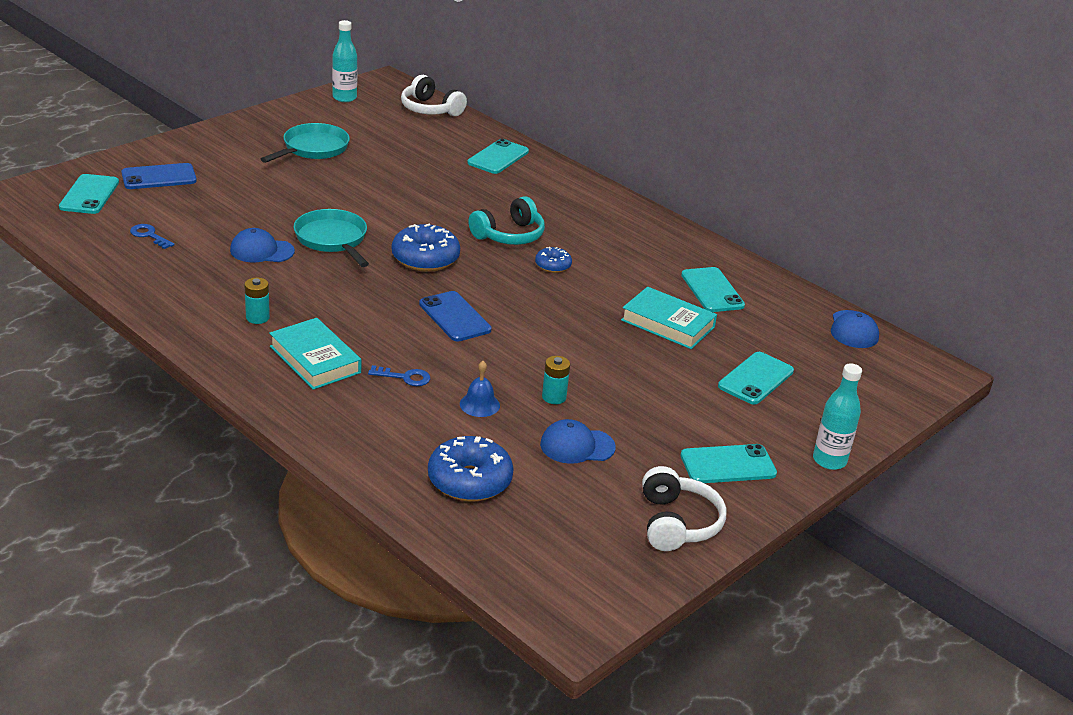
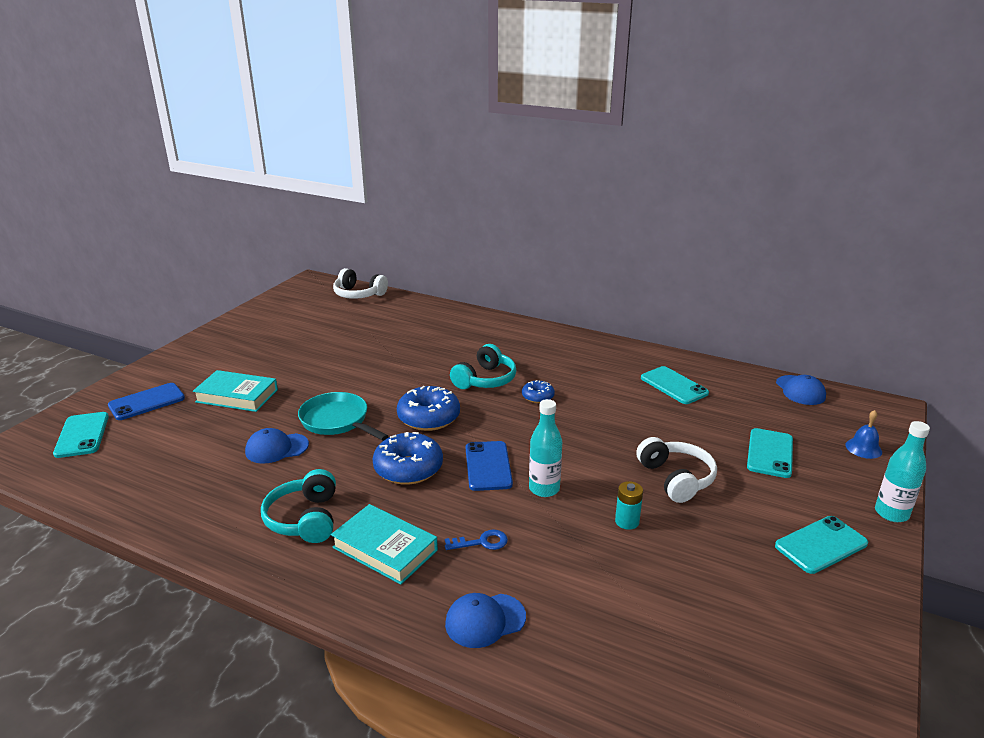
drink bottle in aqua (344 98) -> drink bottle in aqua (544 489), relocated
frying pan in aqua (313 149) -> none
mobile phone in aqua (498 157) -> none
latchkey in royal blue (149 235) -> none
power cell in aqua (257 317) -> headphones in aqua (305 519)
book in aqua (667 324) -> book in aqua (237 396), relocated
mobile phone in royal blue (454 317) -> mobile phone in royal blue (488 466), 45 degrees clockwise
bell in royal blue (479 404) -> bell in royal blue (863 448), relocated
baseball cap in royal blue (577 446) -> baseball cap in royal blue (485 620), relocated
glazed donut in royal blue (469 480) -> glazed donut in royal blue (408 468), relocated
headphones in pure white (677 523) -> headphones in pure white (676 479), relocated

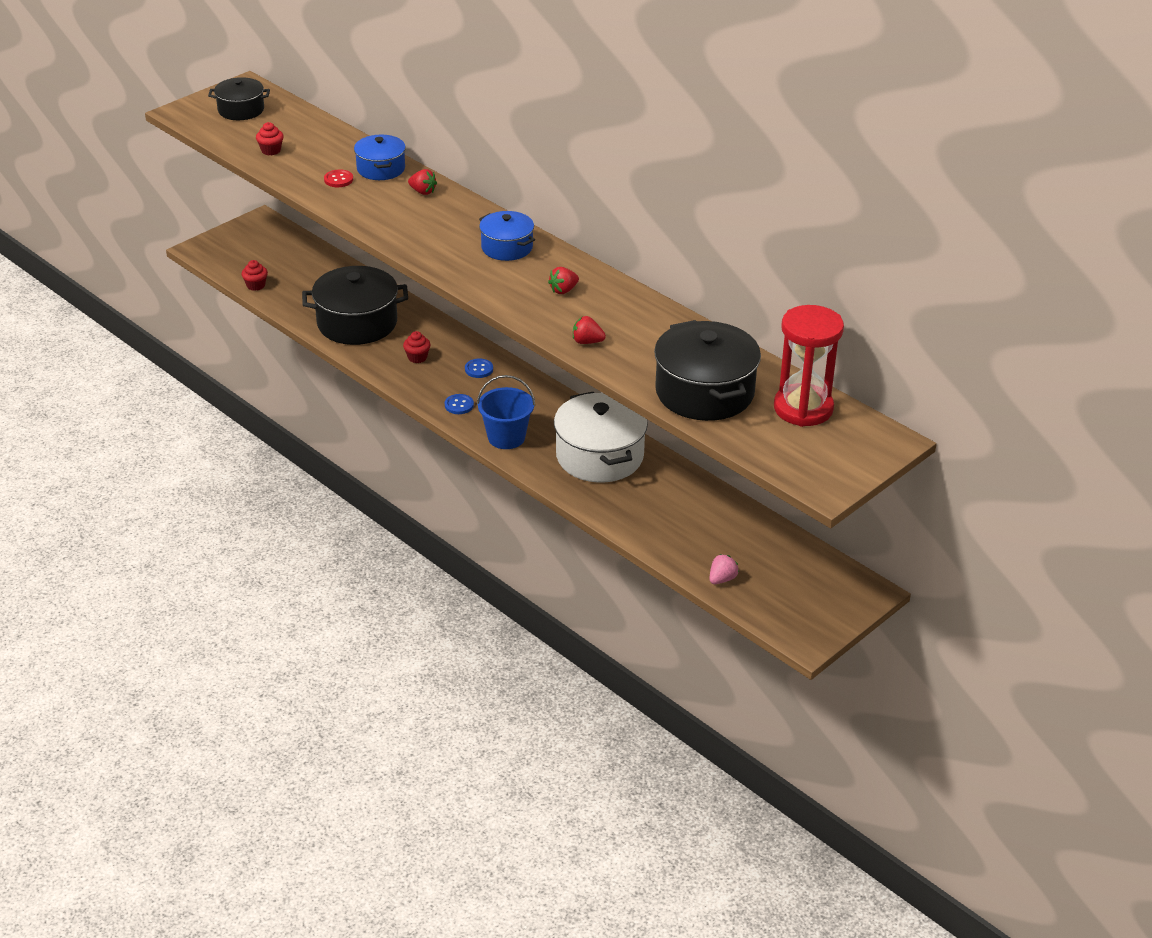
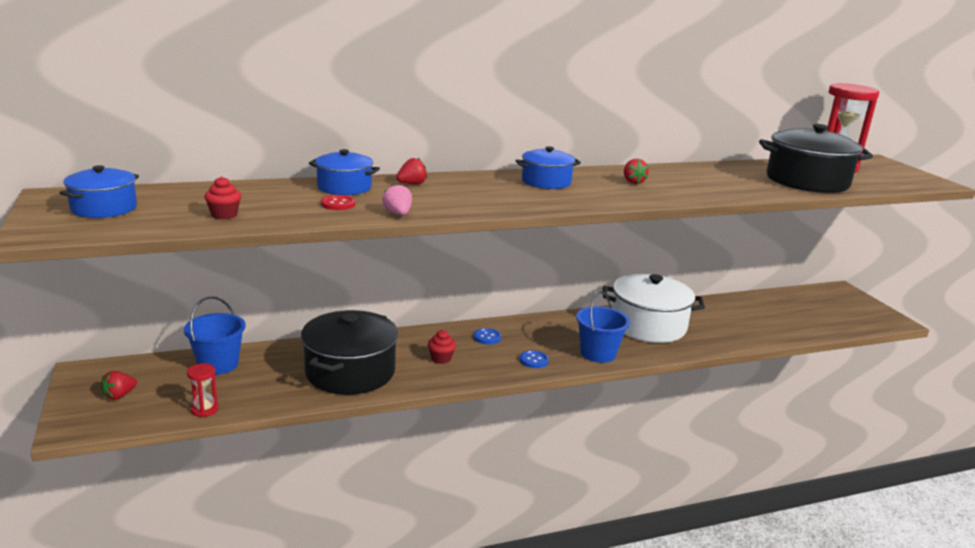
cooking pot in ebony (241 110) -> cooking pot in royal blue (104 208)
cupcake in crimson (256 285) -> sand timer in crimson (204 409)
strawberry in crimson (587 342) -> strawberry in crimson (119 395), relocated
strawberry in rosy (722 579) -> strawberry in rosy (398 214), relocated
none -> pail in royal blue (218 364)

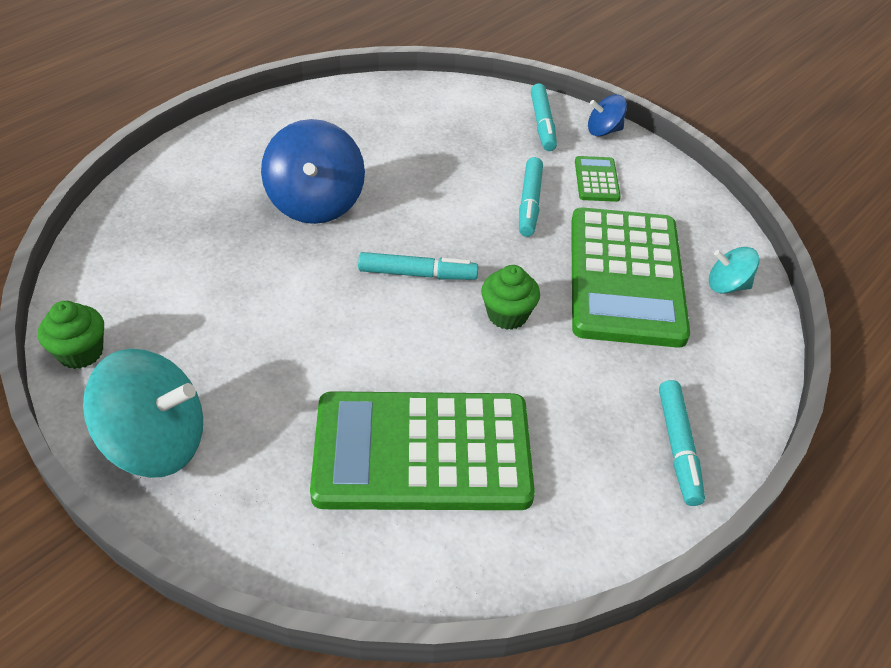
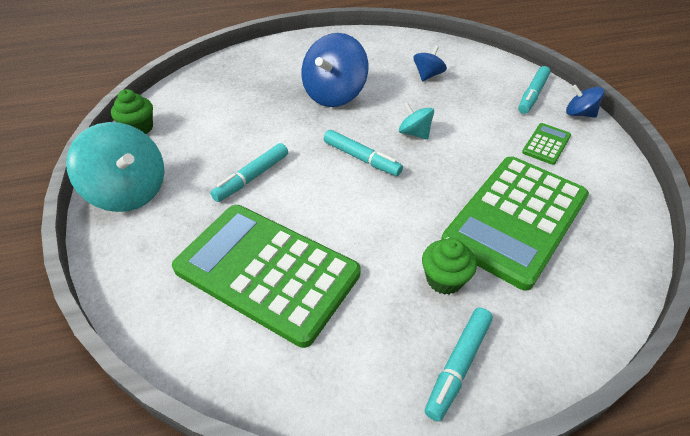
marker in aqua (529 203) -> marker in aqua (252 177), relocated
spinning top in aqua (727 285) -> spinning top in aqua (414 133), relocated
cupcake in leaf-green (507 315) -> cupcake in leaf-green (444 279), relocated
none -> spinning top in royal blue (428 75)

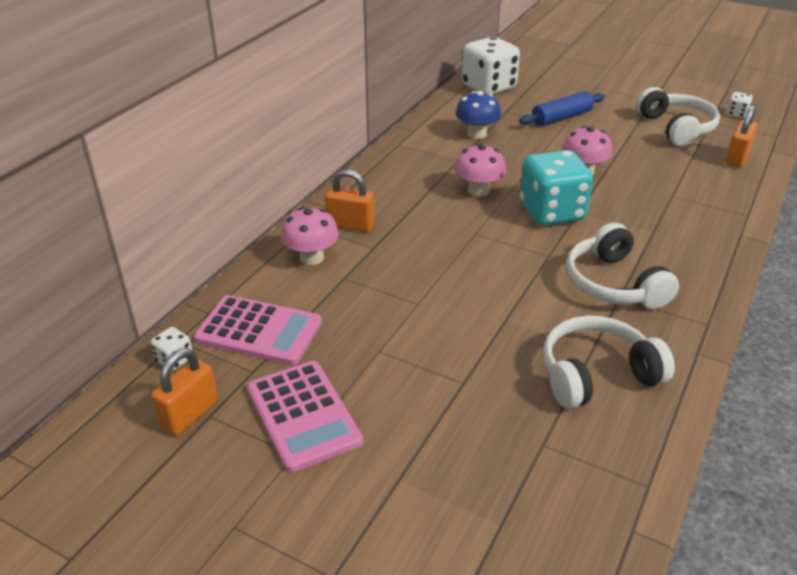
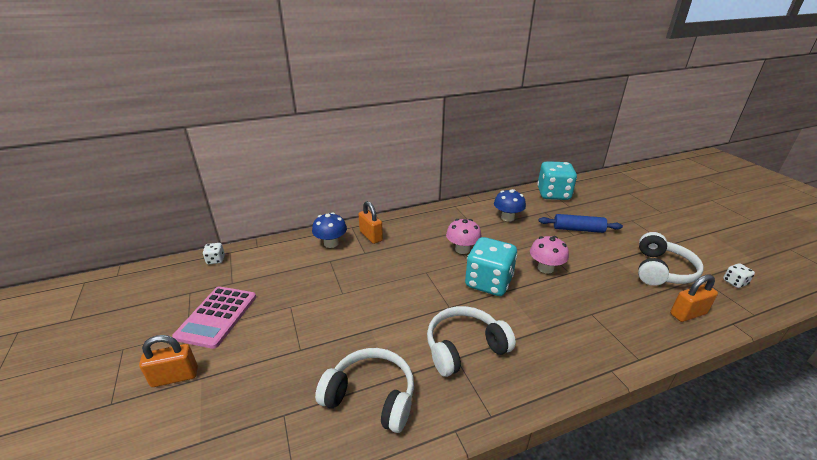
dice in pure white (488 87) -> dice in aqua (553 194)
mushroom in rosy (311 257) -> mushroom in royal blue (331 243)
headphones in pure white (614 284) -> headphones in pure white (464 348), 45 degrees clockwise
adding machine in rosy (259 331) -> none
padlock in orange (189 414) -> padlock in orange (175 377), relocated

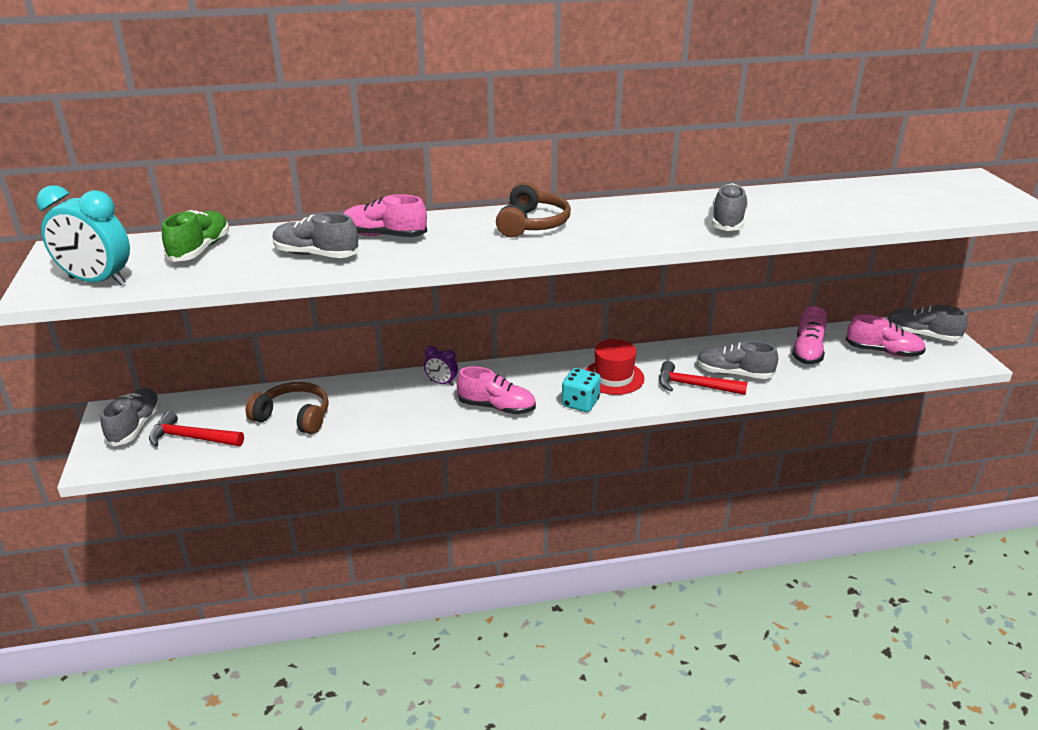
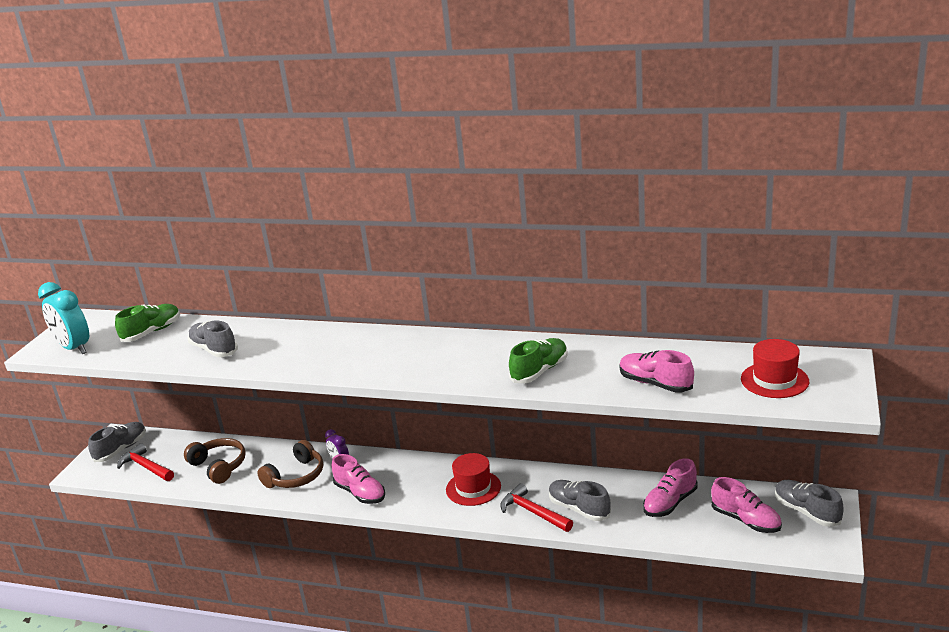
headphones in russet (532 224) -> headphones in russet (296 476), relocated
sneaker in grey (727 221) -> sneaker in leaf-green (539 371)
sneaker in rosy (384 236) -> sneaker in rosy (655 384), relocated
dice in aqua (580 403) -> none
none -> tall hat in crimson (774 380)

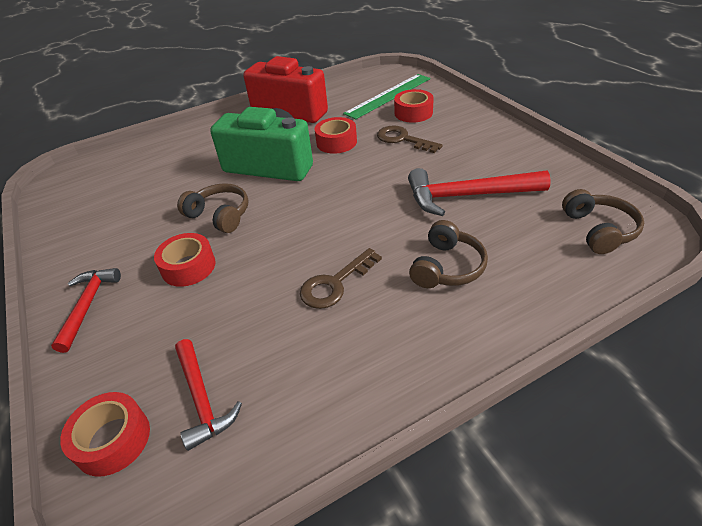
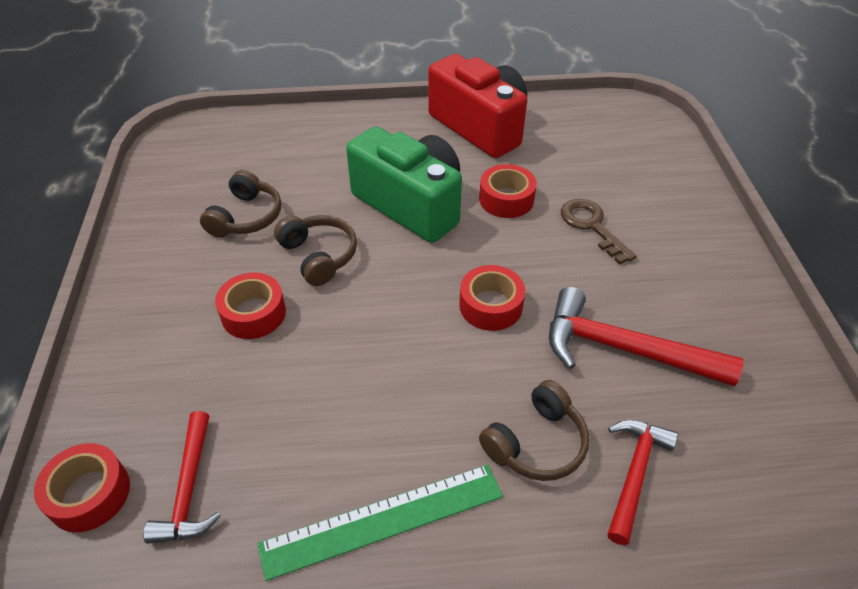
straightedge in leaf-green (388 96) -> straightedge in leaf-green (383 520), relocated
sticky tape in crimson (413 113) -> sticky tape in crimson (490 305), relocated
headphones in russet (599 230) -> headphones in russet (246 217), relocated
latchkey in russet (335 283) -> none
hammer in crimson (88 306) -> hammer in crimson (634 474), relocated

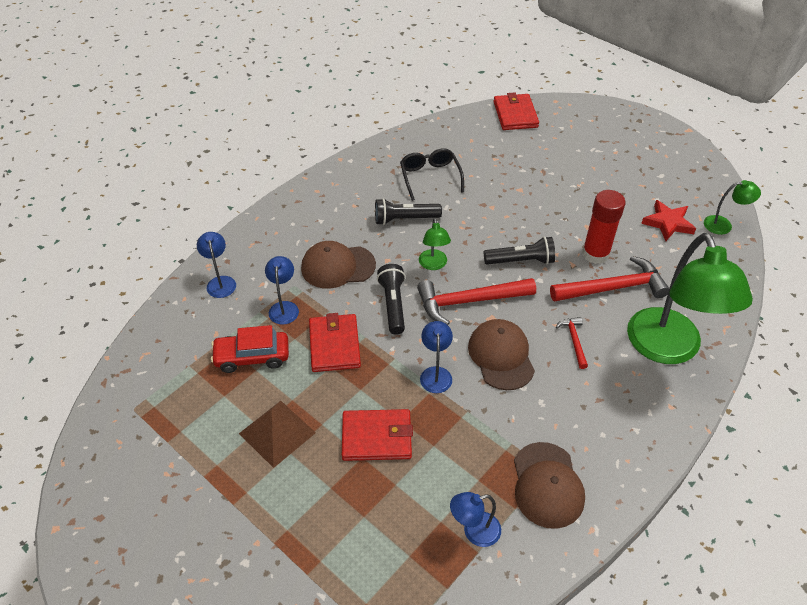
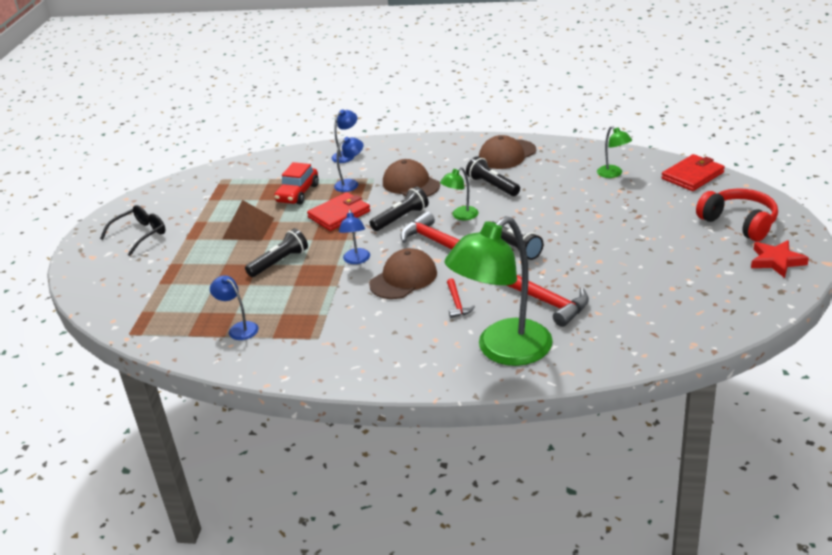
eyeglasses in ebony (430 177) -> eyeglasses in ebony (140 235), relocated
reading lamp in leaf-green (723 225) -> reading lamp in leaf-green (613 174), relocated
stick of glue in crimson (595 254) -> none
star shape in crimson (668 223) -> star shape in crimson (776 261), relocated
hammer in crimson (574 341) -> hammer in crimson (457 303), 120 degrees clockwise
reading lamp in royal blue (435 373) -> reading lamp in royal blue (356 260), 120 degrees clockwise
automobile in crimson (252 357) -> automobile in crimson (298 193), 120 degrees counterclockwise
wallet in crimson (377 437) -> torch in ebony (279 262)
baseball cap in russet (547 485) -> baseball cap in russet (507 154), relocated
none -> headphones in crimson (739 223)

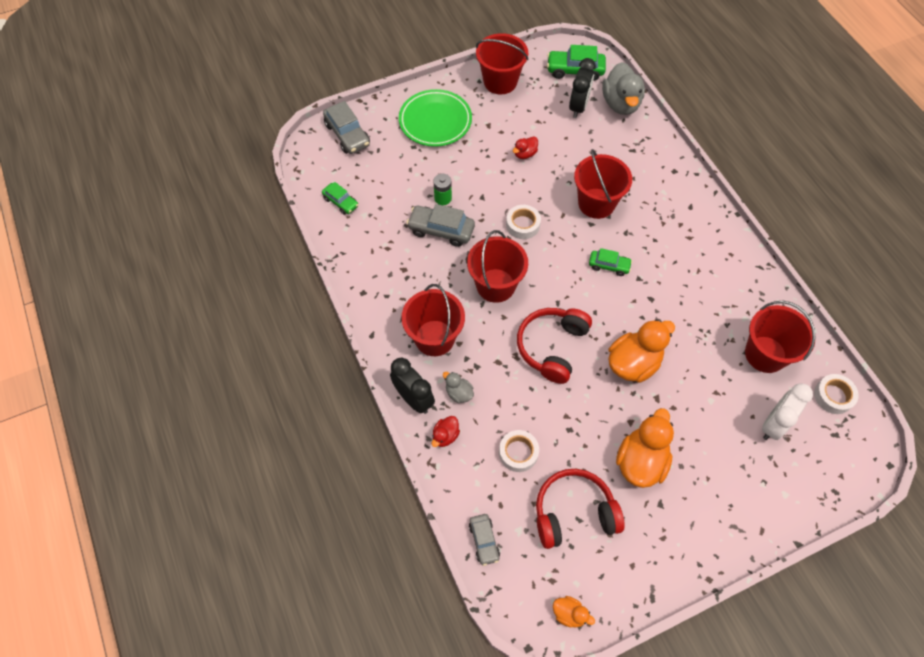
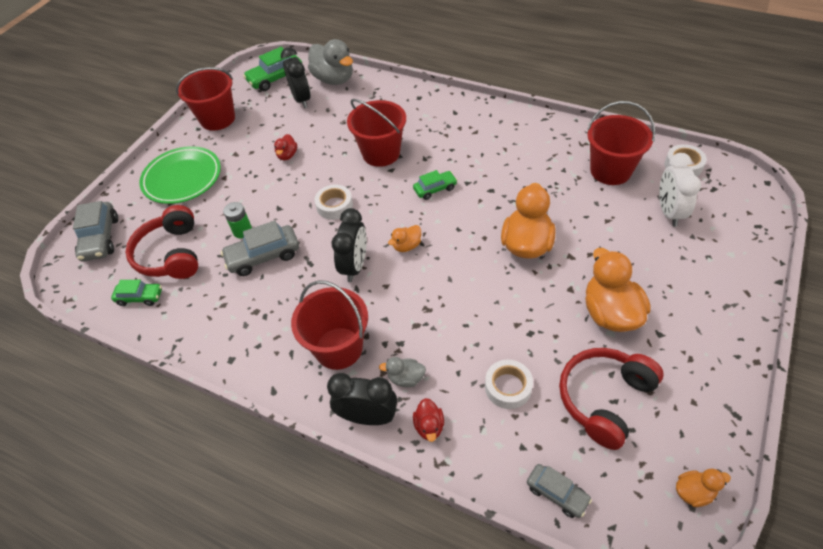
automobile in grey (347 134) -> automobile in grey (100 238), 60 degrees clockwise
pail in crimson (495 285) -> bedside clock in ebony (355 266)
headphones in crimson (552 347) -> headphones in crimson (171 254), relocated
none -> rubber duck in orange (407 246)

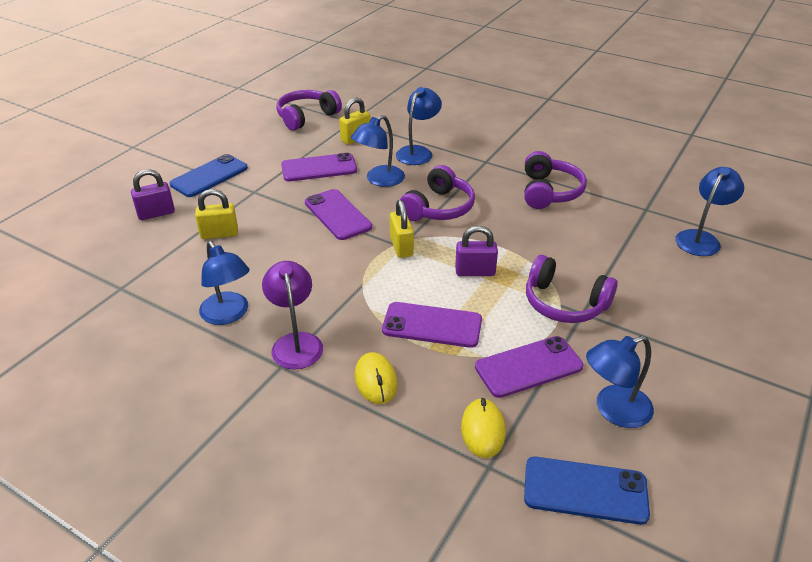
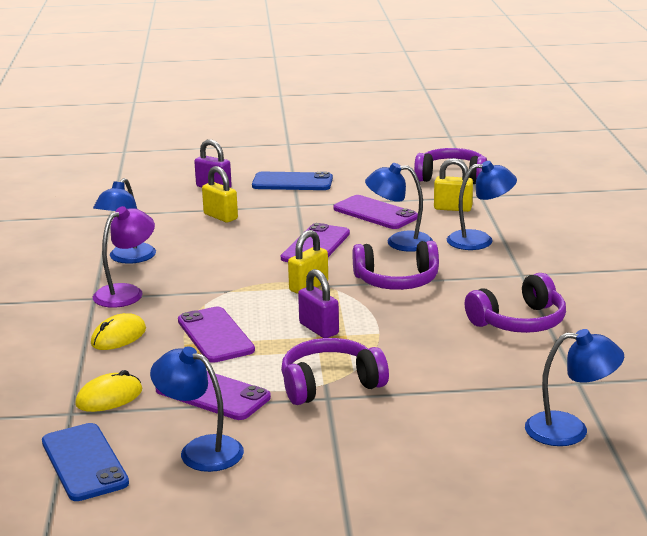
headphones in purple (564 303) -> headphones in purple (330 384), 75 degrees clockwise

